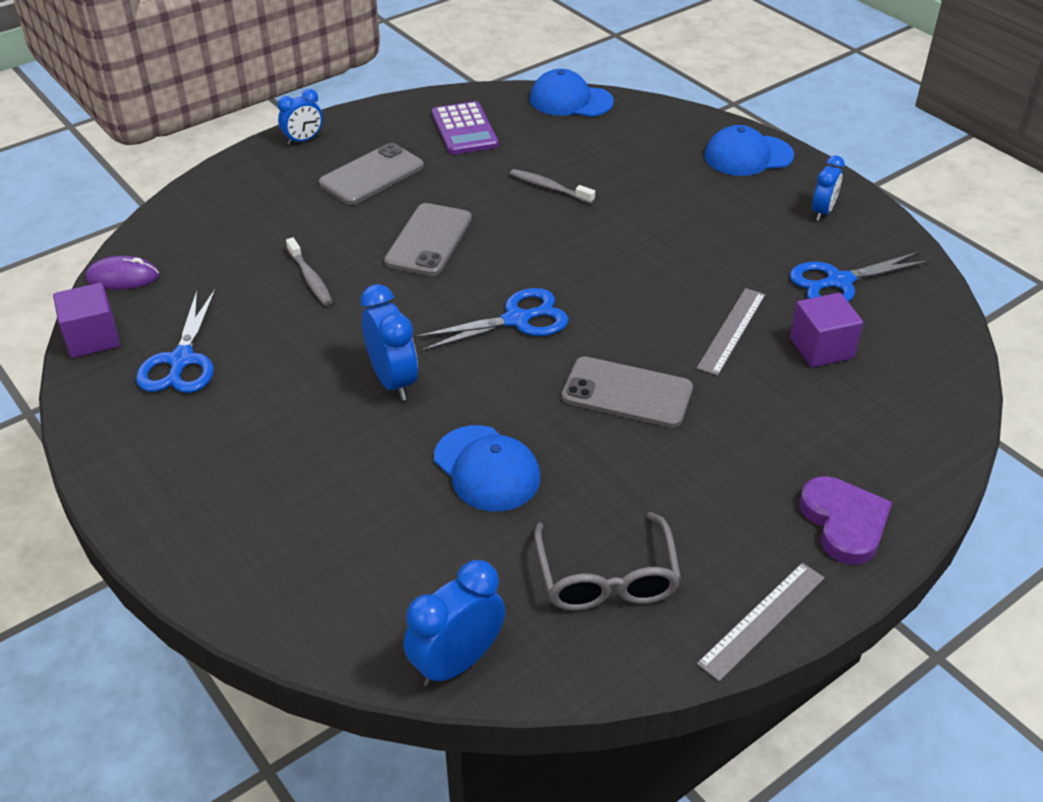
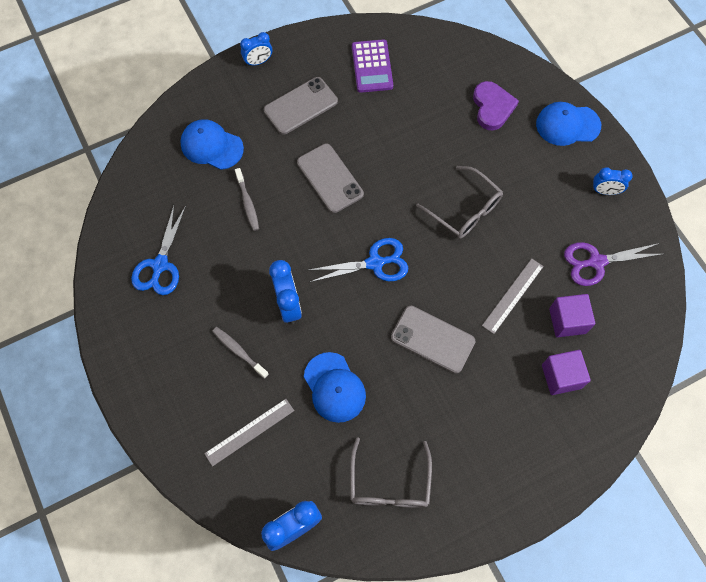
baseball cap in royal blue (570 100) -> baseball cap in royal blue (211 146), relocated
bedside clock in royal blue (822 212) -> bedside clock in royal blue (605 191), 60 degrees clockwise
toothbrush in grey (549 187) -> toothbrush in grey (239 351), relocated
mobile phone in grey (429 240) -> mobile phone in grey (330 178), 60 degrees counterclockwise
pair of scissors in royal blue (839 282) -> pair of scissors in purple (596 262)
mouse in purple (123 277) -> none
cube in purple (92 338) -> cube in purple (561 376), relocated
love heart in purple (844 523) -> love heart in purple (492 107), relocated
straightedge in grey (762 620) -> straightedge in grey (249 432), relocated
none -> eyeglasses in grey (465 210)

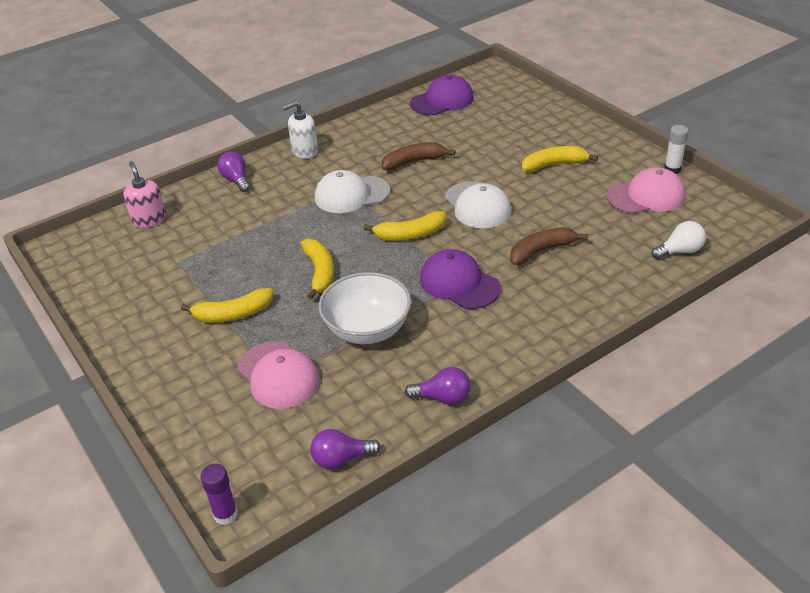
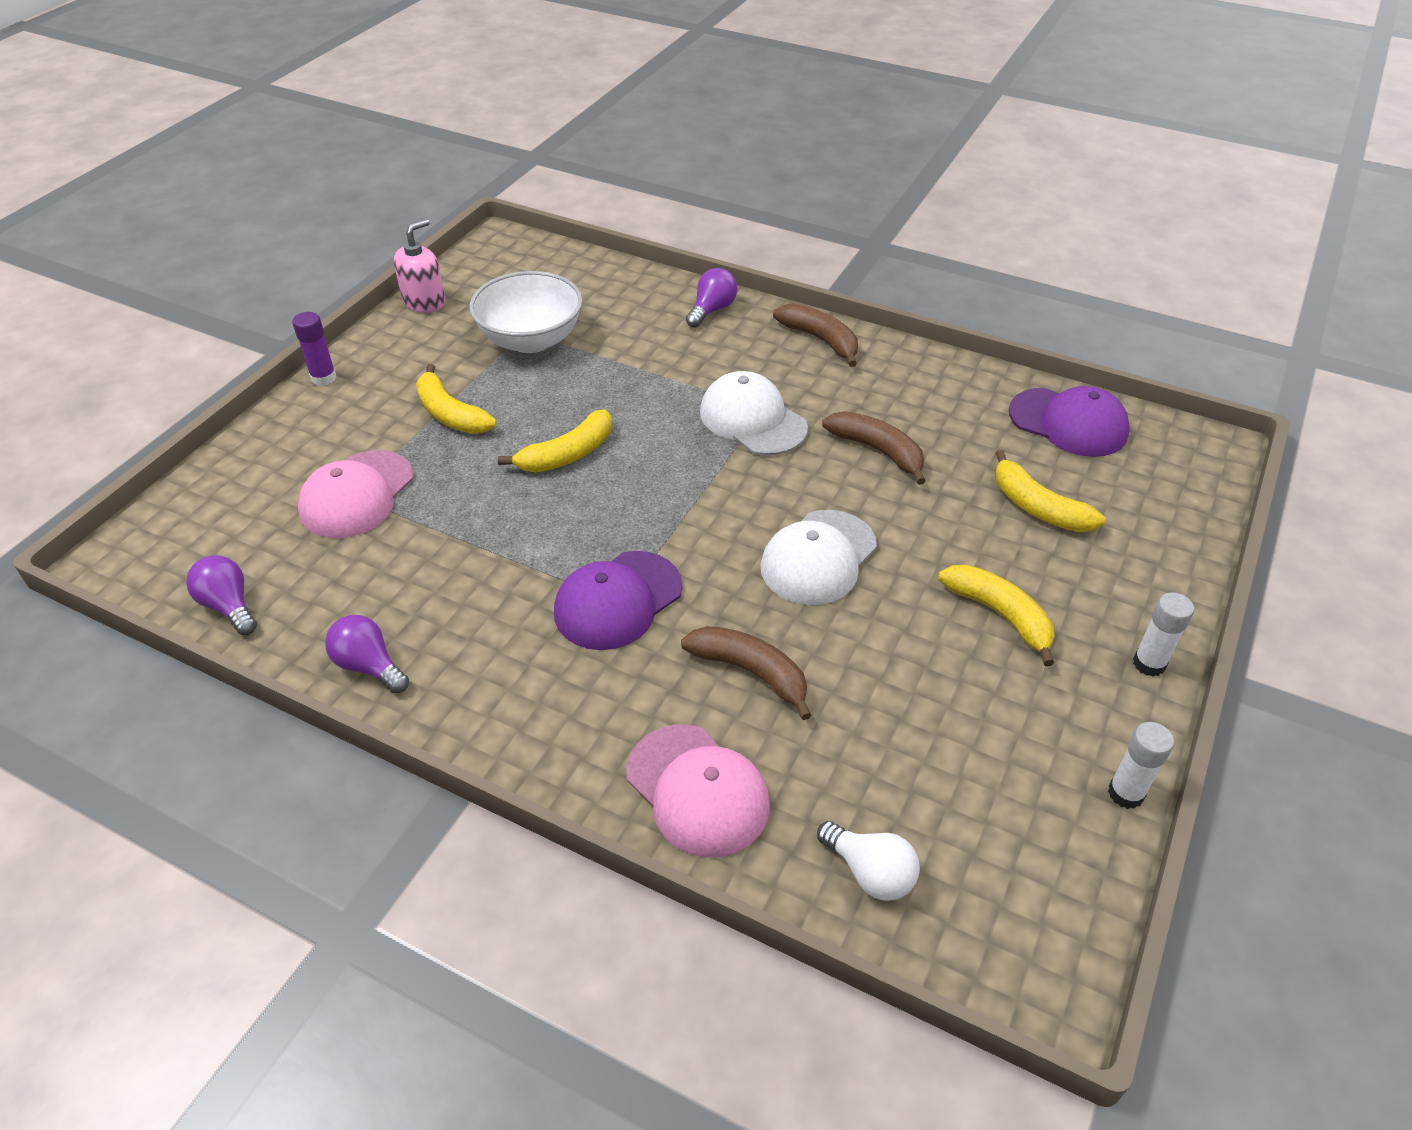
soap pump in pure white (304 151) -> banana fruit in russet (820 340)
soap pump in rosy (149 219) -> soap pump in rosy (424 302), relocated
baseball cap in rosy (646 196) -> baseball cap in rosy (697 790), relocated
banana fruit in golden (410 234) -> banana fruit in golden (1038 507), relocated
baseball cap in purple (459 283) -> baseball cap in purple (618 600), 150 degrees counterclockwise
deep dish in pure white (367 329) -> deep dish in pure white (531 340), relocated
lightbulb in purple (443 398) -> lightbulb in purple (369 666), 150 degrees clockwise
stick of glue in purple (225 514) -> stick of glue in purple (324 378), relocated
none -> stick of glue in pure white (1149 664)

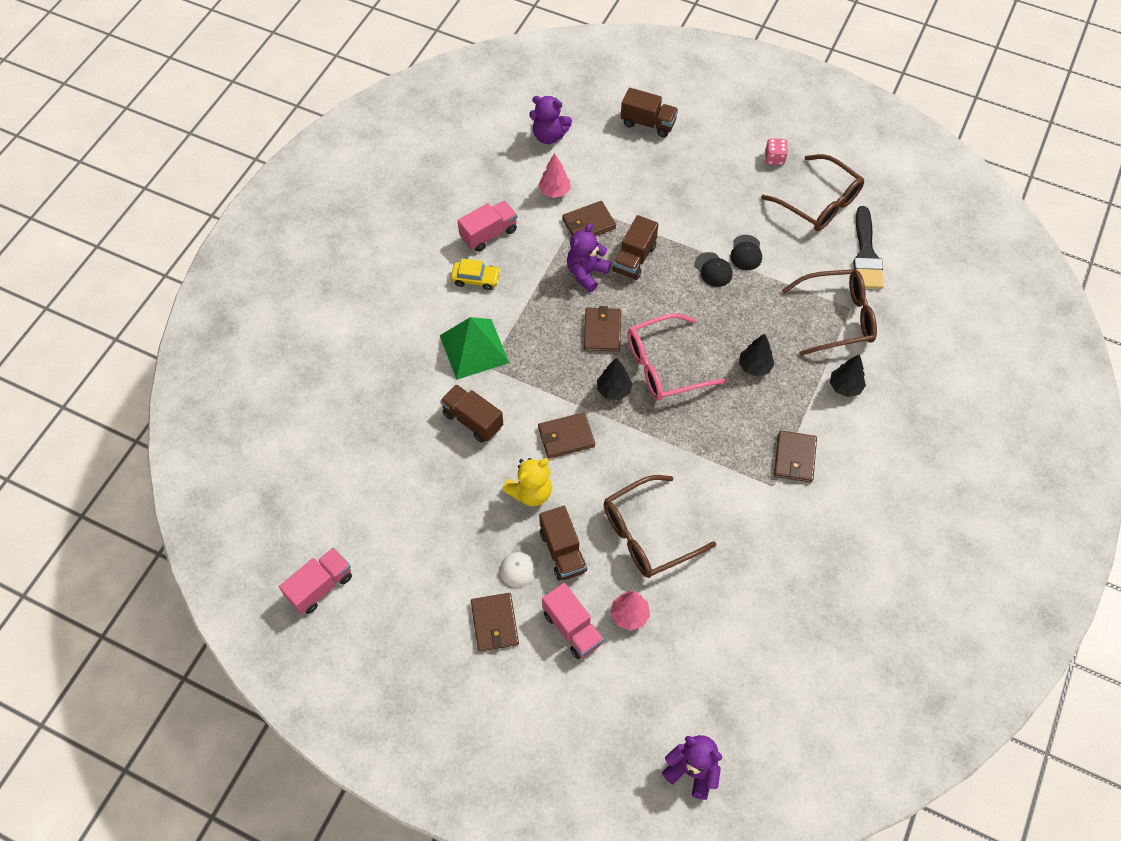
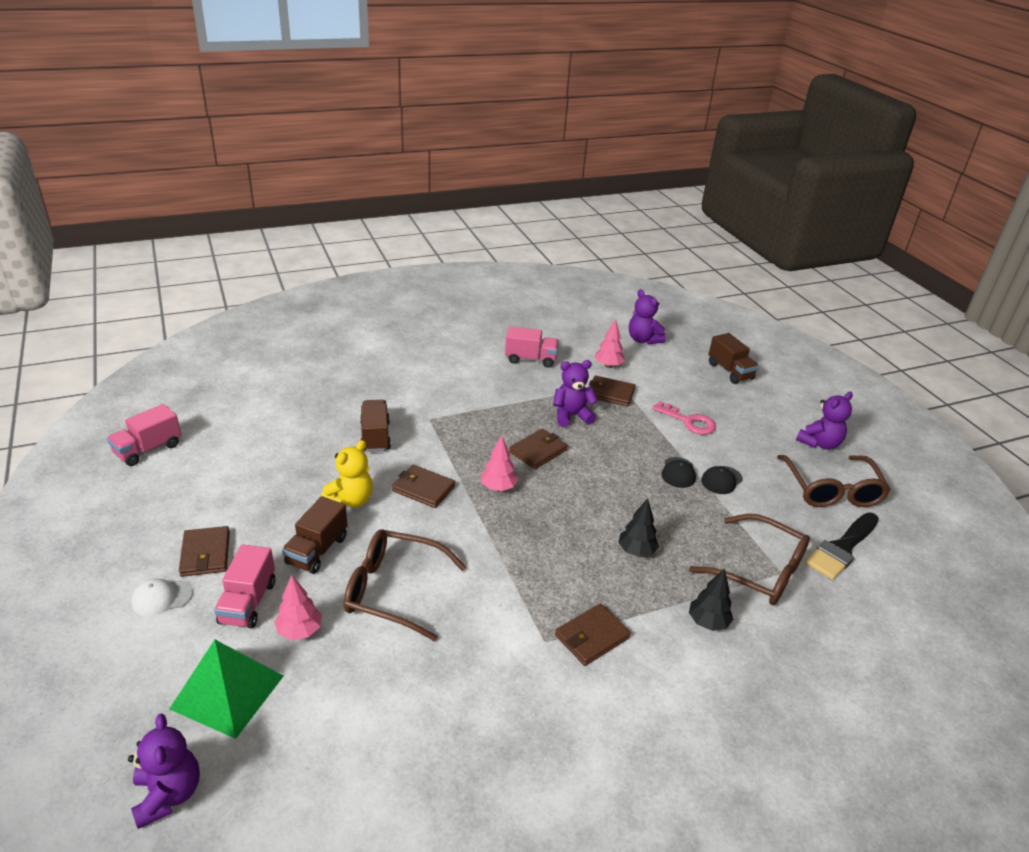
dice in rosy (774 158) -> teddy bear in purple (819 443)
lorry in russet (634 259) -> none
automobile in golden (476 279) -> none
eyeglasses in rosy (665 366) -> none
pyramid in leaf-green (474 349) -> pyramid in leaf-green (227 692), relocated
fir tree in ebony (613 390) -> fir tree in rosy (498 487)
teddy bear in golden (530 492) -> teddy bear in golden (350 500), 60 degrees counterclockwise
baseball cap in pure white (521 565) -> baseball cap in pure white (162 598), relocated
lorry in rosy (320 586) -> lorry in rosy (148 449), 135 degrees clockwise
wallet in russet (494 623) -> wallet in russet (205 554), 45 degrees counterclockwise
none -> latchkey in rosy (689 421)

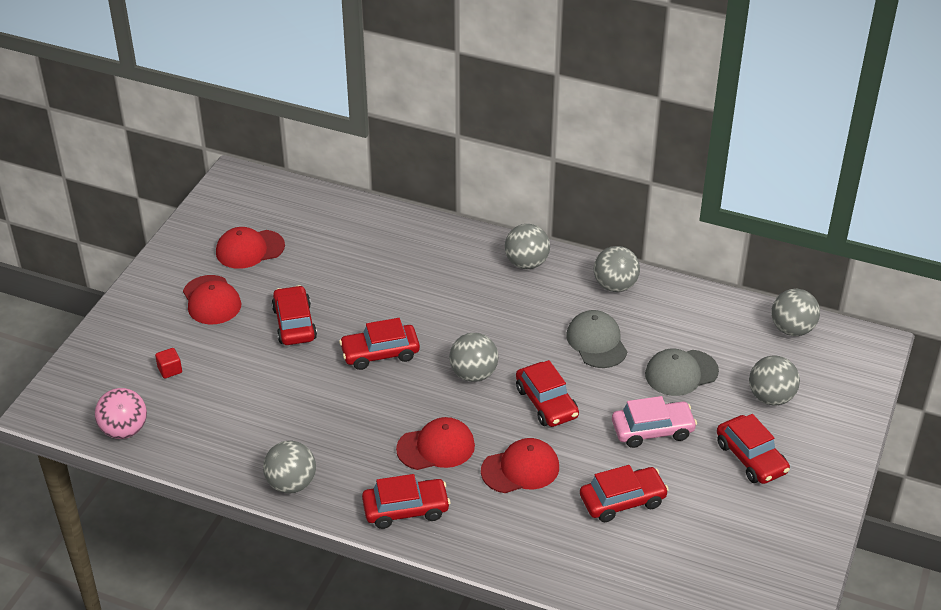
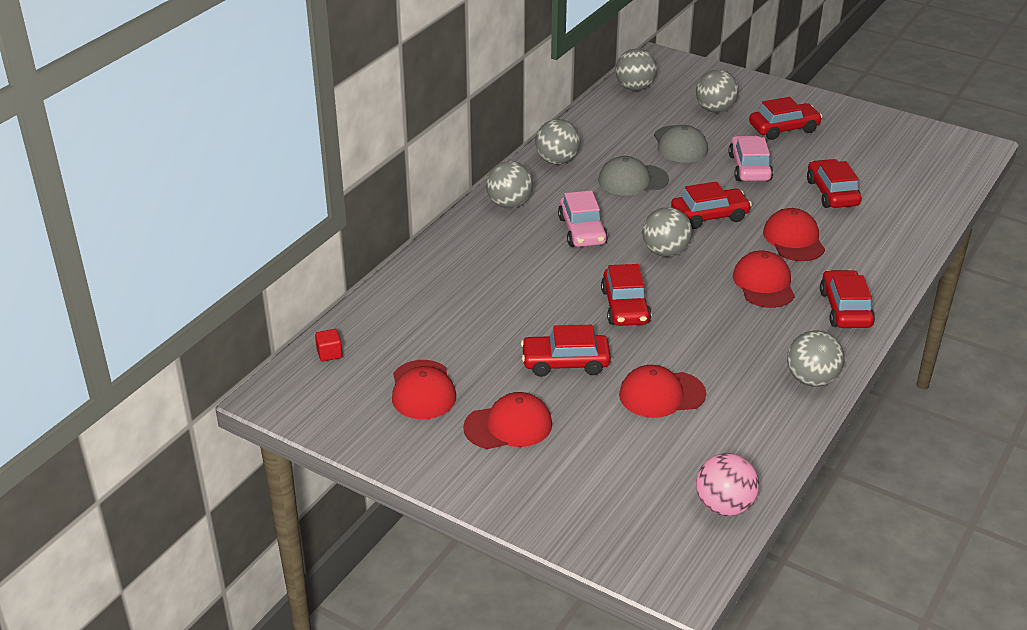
cube in crimson (170 370) -> cube in crimson (329 353), relocated
none -> automobile in rosy (582 231)
none -> baseball cap in crimson (661 394)

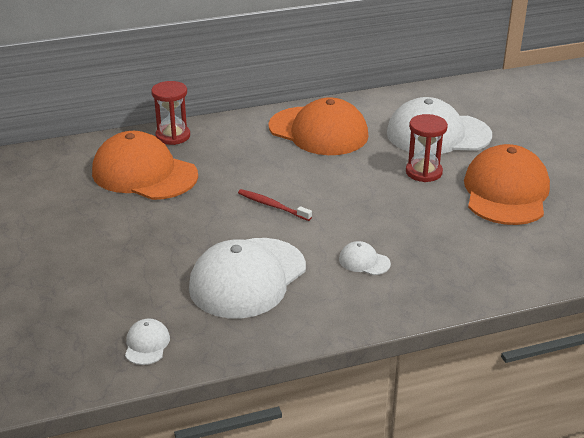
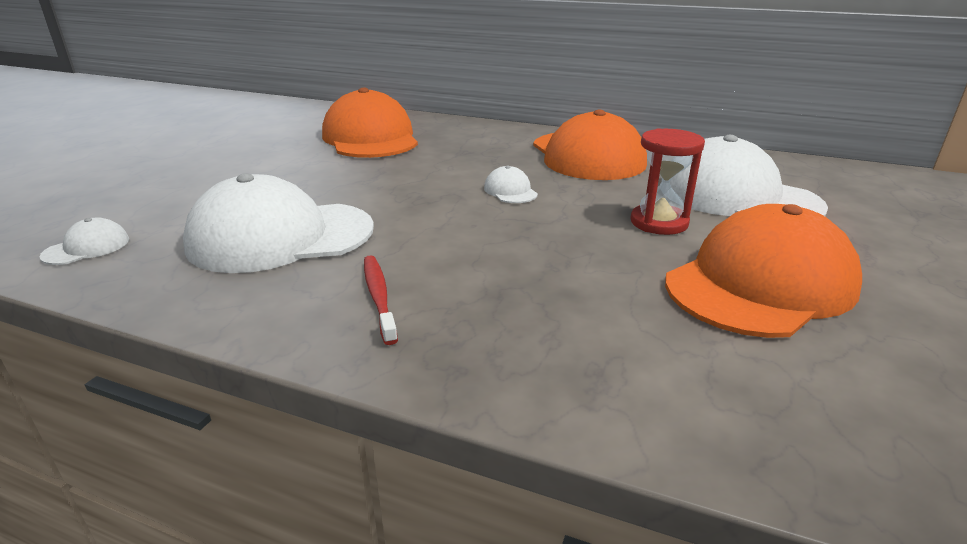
sand timer in crimson (173 136) -> none
toothbrush in crimson (272 206) -> toothbrush in crimson (379 297), relocated
baseball cap in pure white (364 261) -> baseball cap in pure white (510 191), relocated

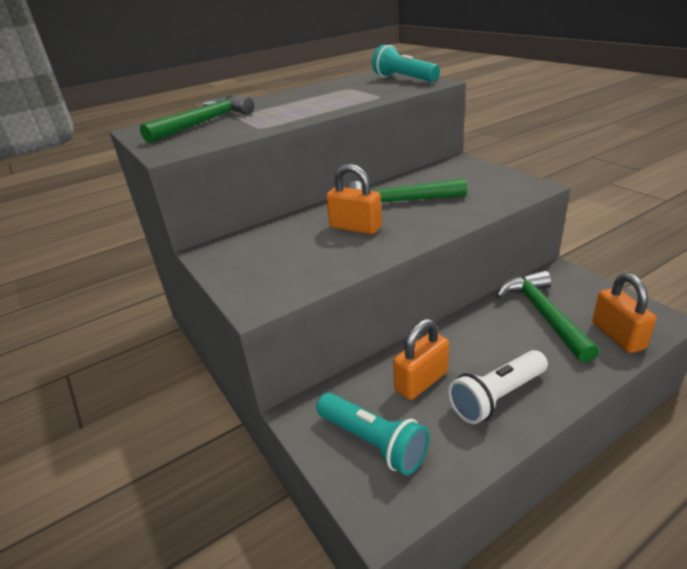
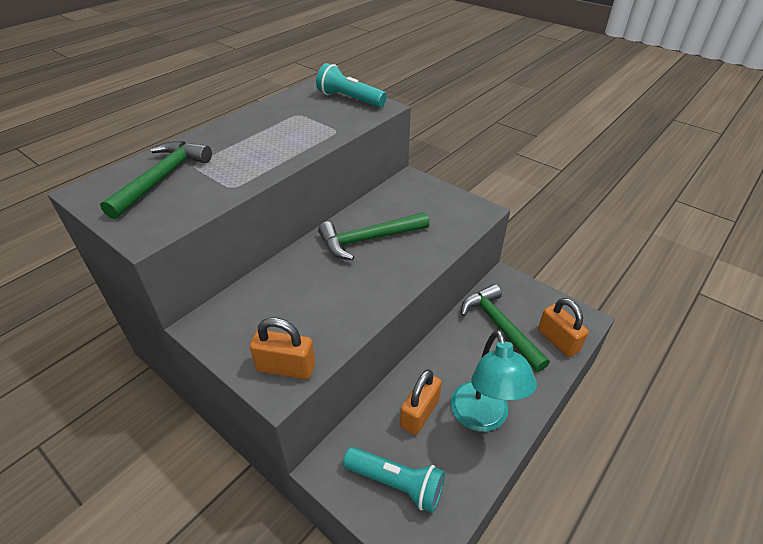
padlock in orange (355 227) -> padlock in orange (286 367), relocated
torch in pure white (497 397) -> reading lamp in aqua (482 418)

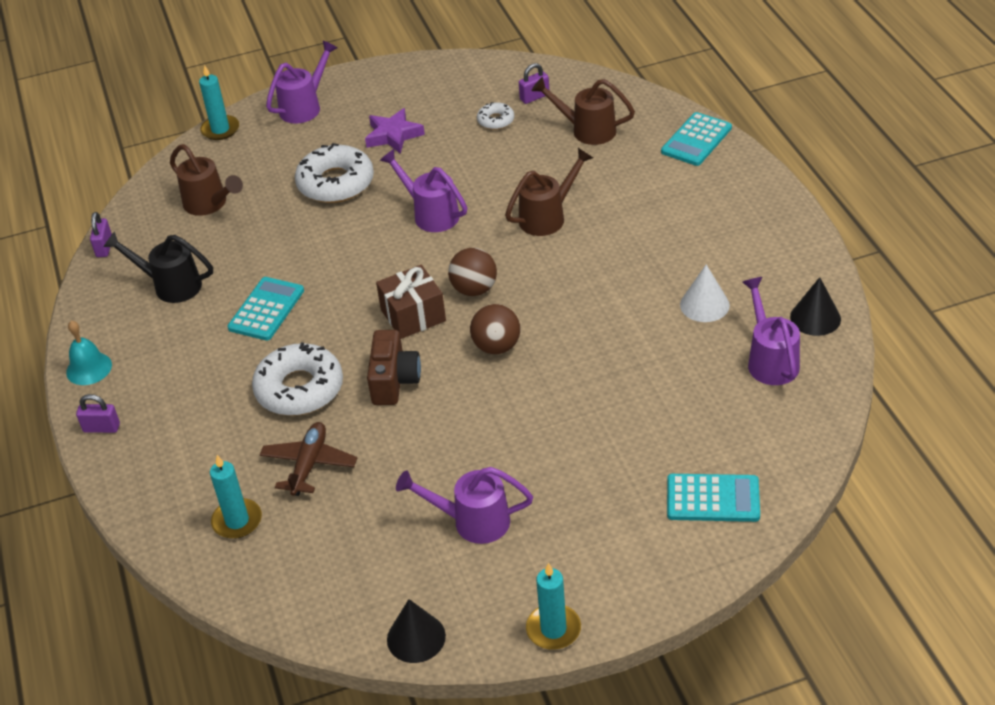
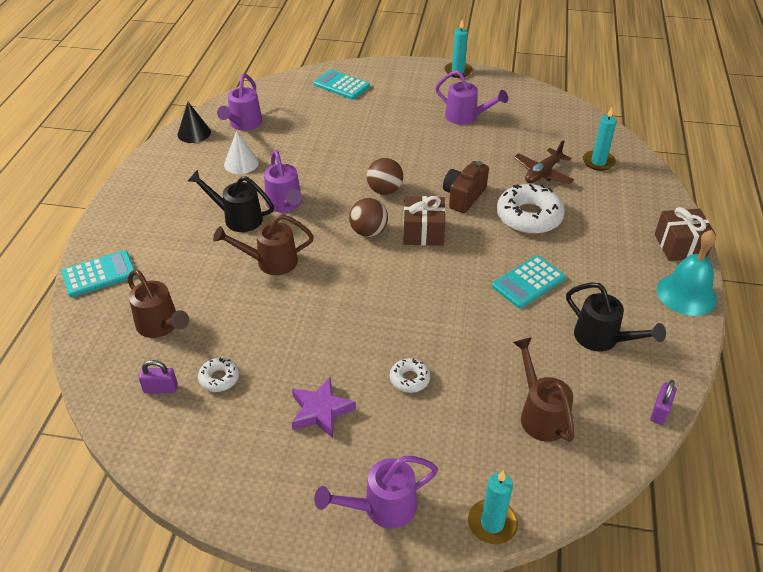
glazed donut in pure white (335 183) -> glazed donut in pure white (409 379), x0.50
sprinkling can in purple (431 214) -> sprinkling can in purple (285 204), relocated
bell in aqua (89 368) -> bell in aqua (686 294), x1.51
padlock in purple (101 428) -> gift in russet (680 246)
solid cone in ebony (416 637) -> none
none -> sprinkling can in ebony (238 218)

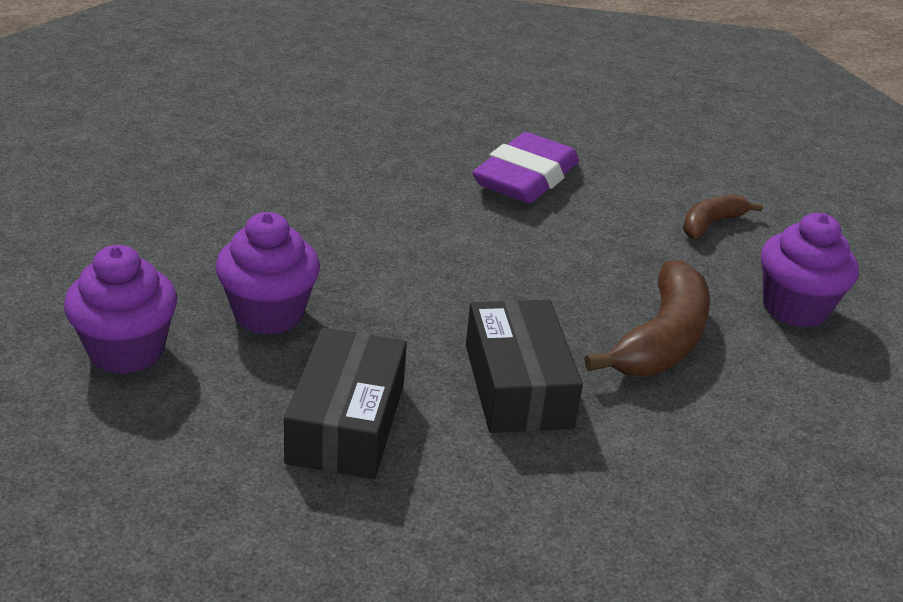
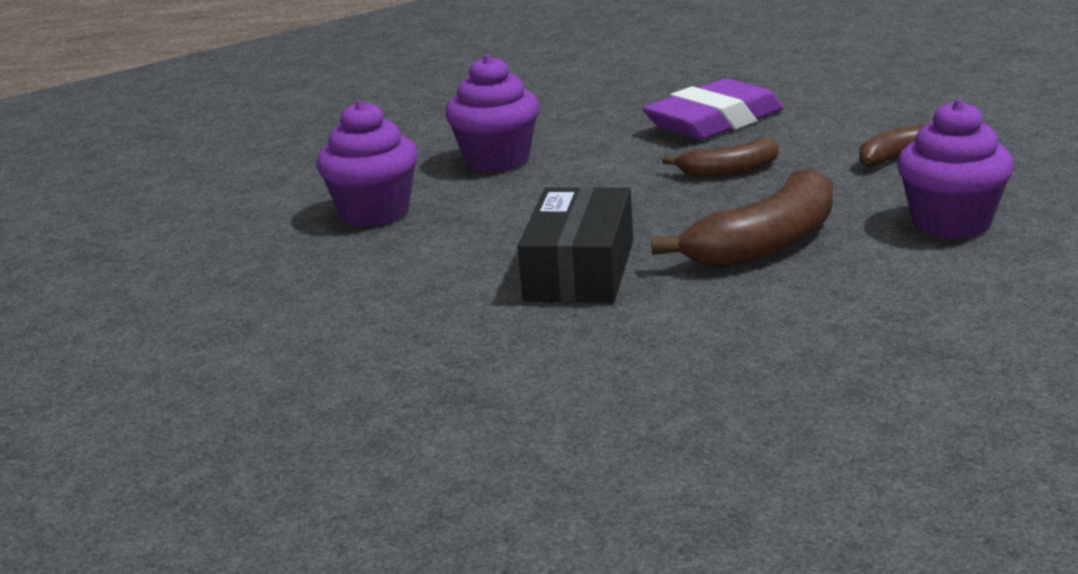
cupcake in purple (126 351) -> cupcake in purple (497 161), relocated
parcel in ebony (346 423) -> none
none -> banana fruit in russet (729 171)

